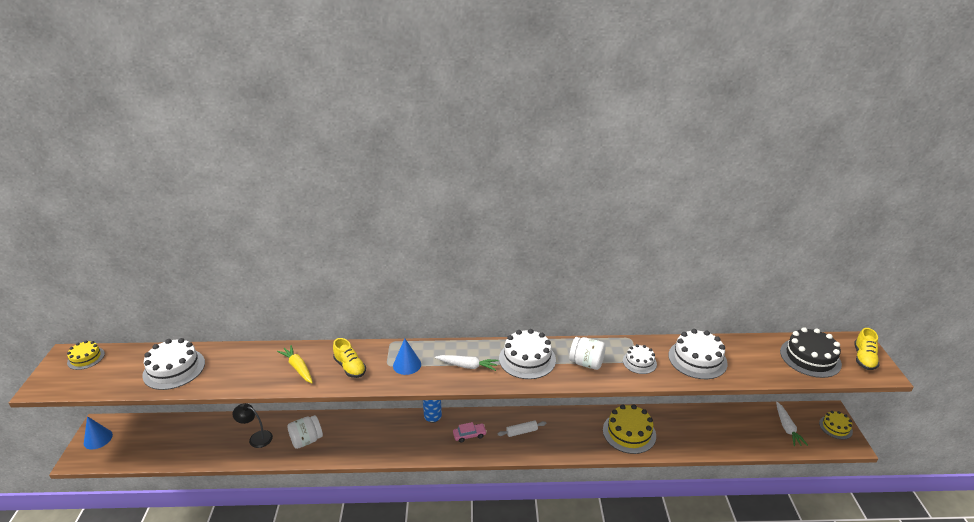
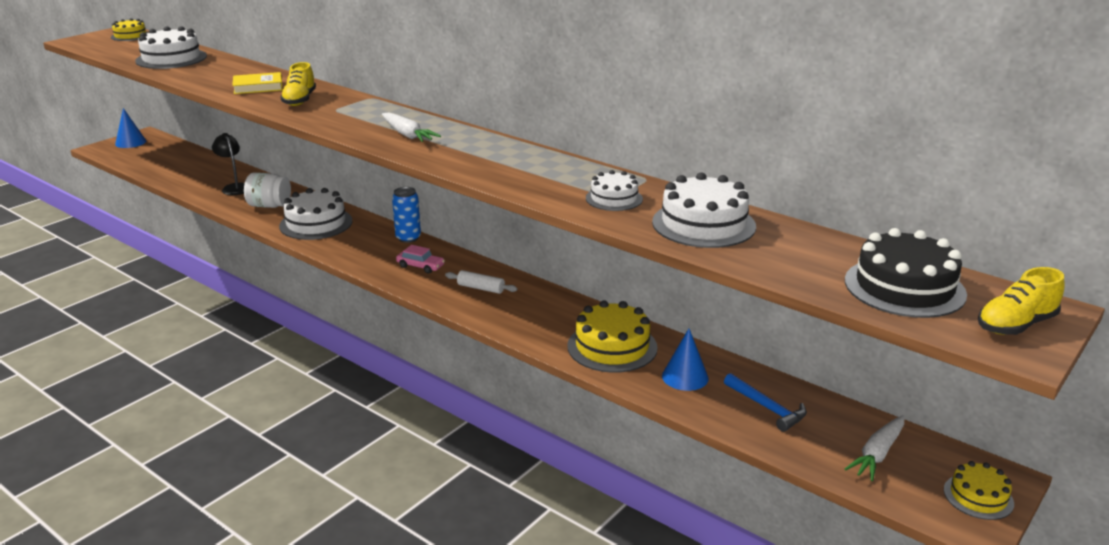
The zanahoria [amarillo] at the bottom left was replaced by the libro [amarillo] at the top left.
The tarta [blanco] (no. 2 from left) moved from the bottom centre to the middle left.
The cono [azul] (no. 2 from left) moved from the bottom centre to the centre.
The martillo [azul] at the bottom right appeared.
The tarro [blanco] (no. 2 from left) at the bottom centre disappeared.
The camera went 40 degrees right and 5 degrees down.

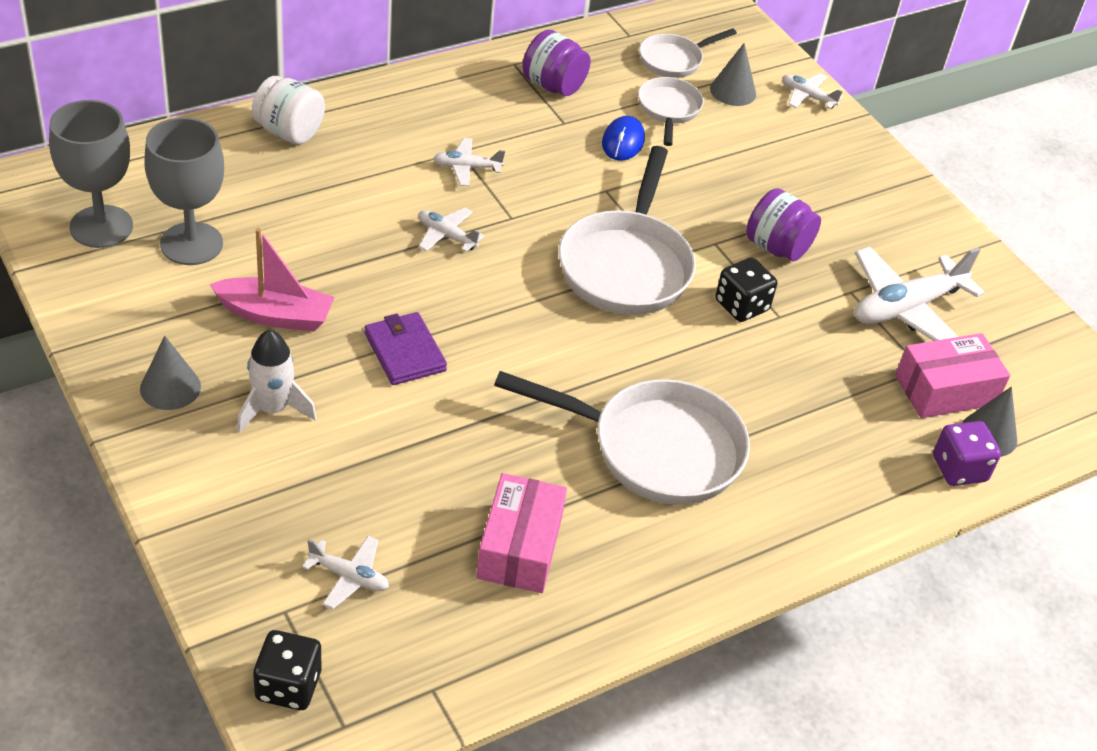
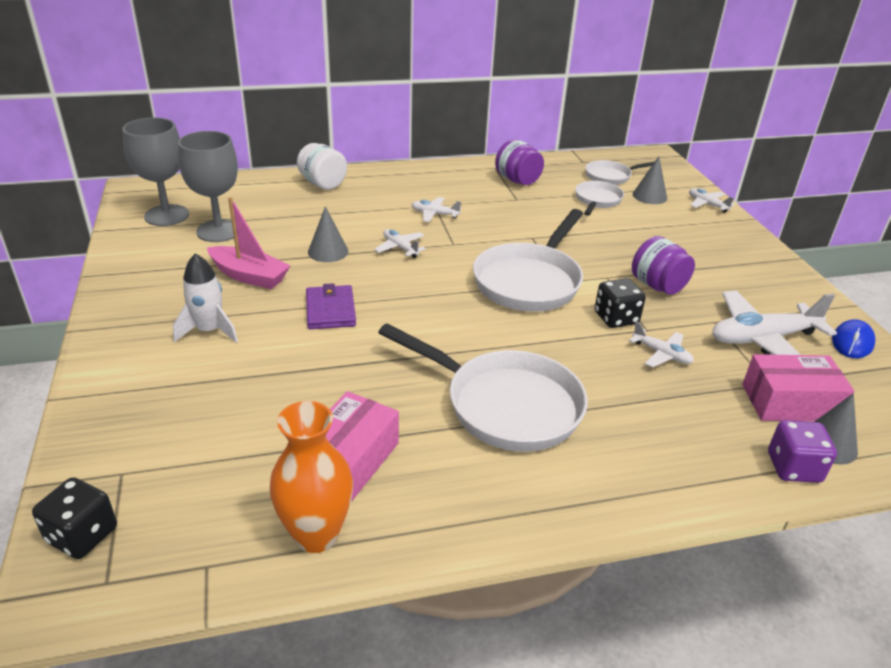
The florero [naranja] at the bottom centre appeared.
The cono [gris] (no. 1 from left) moved from the middle left to the centre.
The avión [blanco] (no. 1 from left in the first image) moved from the bottom left to the middle right.
The ratón [azul] moved from the top centre to the middle right.
The camera went 20 degrees right and 10 degrees down.

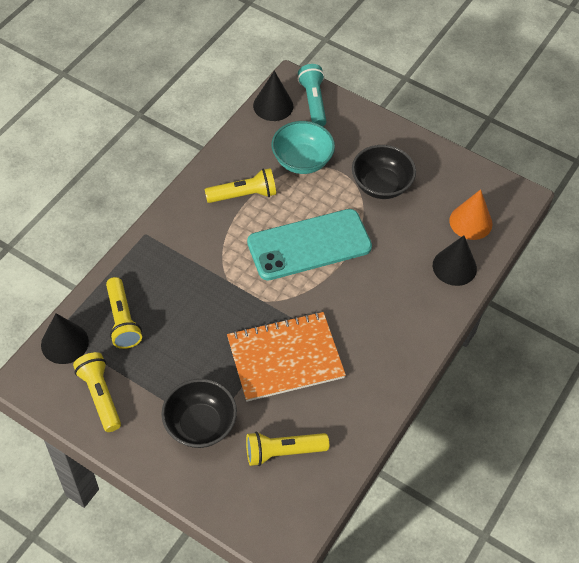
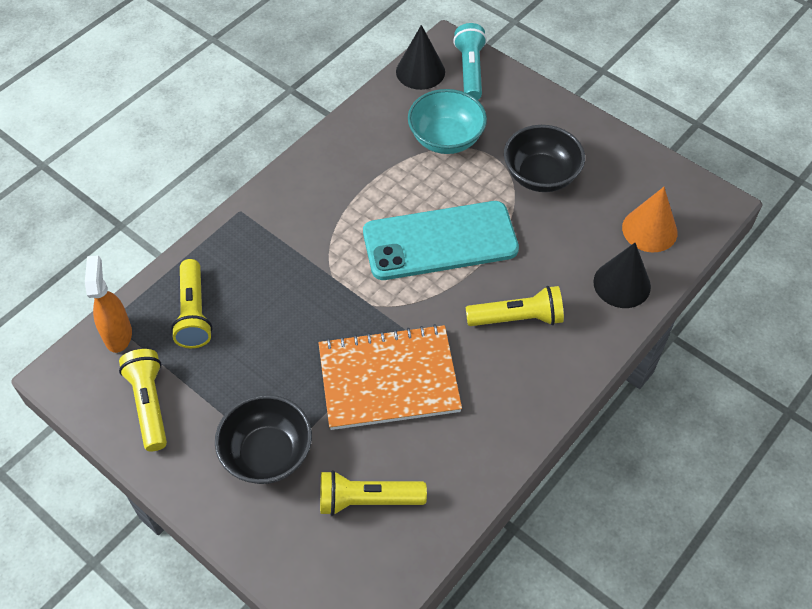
The cono [negro] (no. 1 from left) at the middle left was replaced by the pulverizador [naranja] at the middle left.
The lámpara de mano [amarillo] (no. 3 from left in the first image) moved from the top centre to the centre.
The camera went 10 degrees right and 0 degrees up.

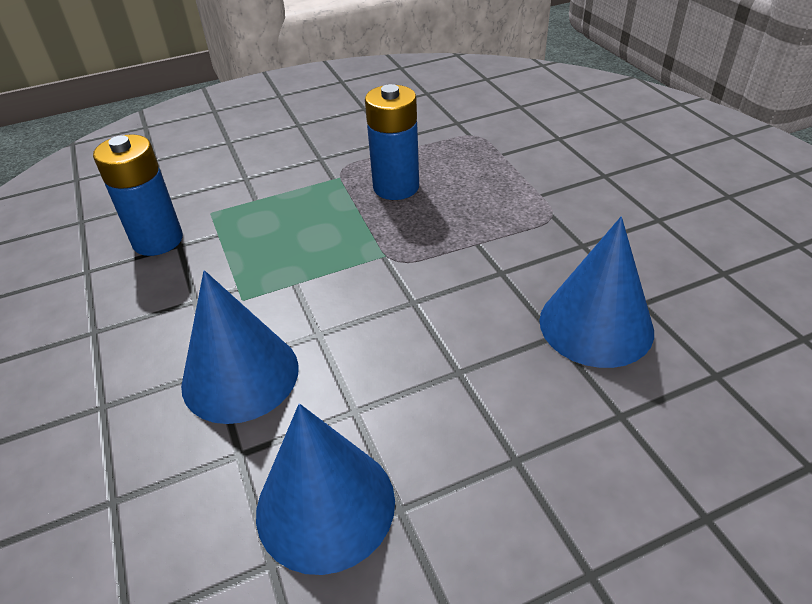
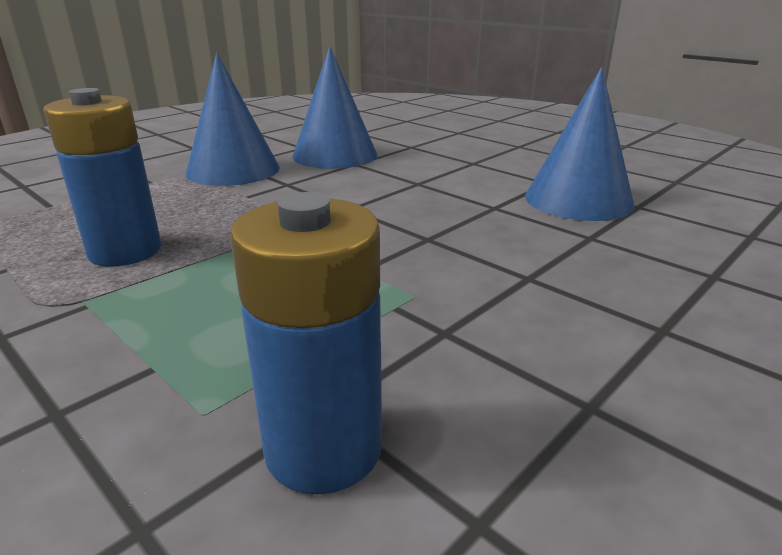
The cono [azul] (no. 1 from left) moved from the middle left to the top left.
The camera went 115 degrees left and 15 degrees down.

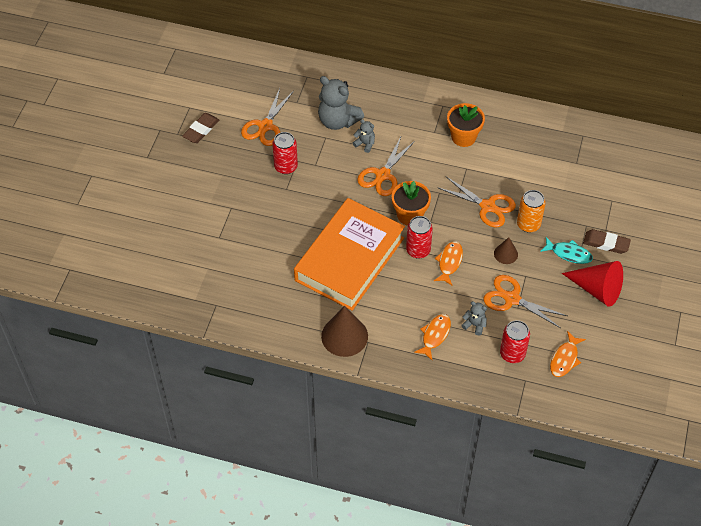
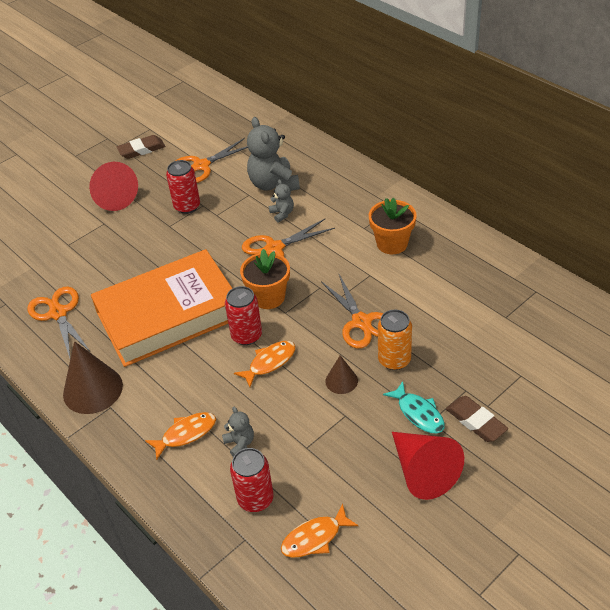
The tijeras [naranja] (no. 4 from left in the first image) moved from the middle right to the middle left.
The cono [rojo] (no. 1 from left) at the top left appeared.
The camera went 35 degrees right and 10 degrees down.

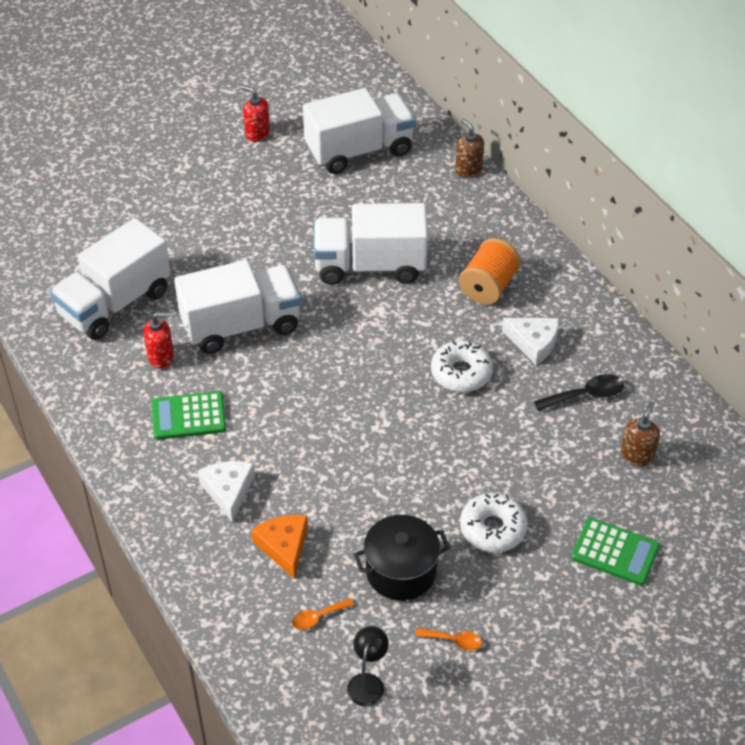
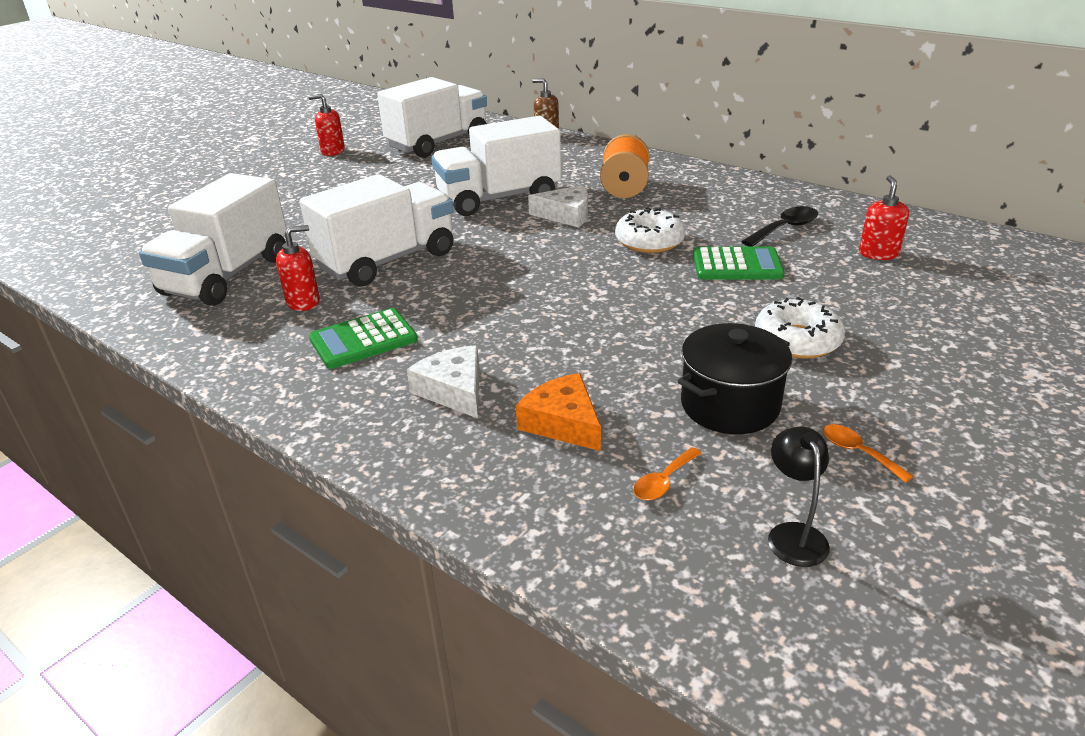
The queso [blanco] (no. 2 from left) moved from the middle right to the top centre.
The calculadora [verde] (no. 2 from left) moved from the bottom right to the middle right.
The cuchara [naranja] (no. 2 from left) at the bottom centre turned 120 degrees counterclockwise.
The dispensador de jabón [marrón] (no. 2 from left) at the middle right became the dispensador de jabón [rojo] (no. 3 from left) at the top right.
The camera went 20 degrees left and 15 degrees down.

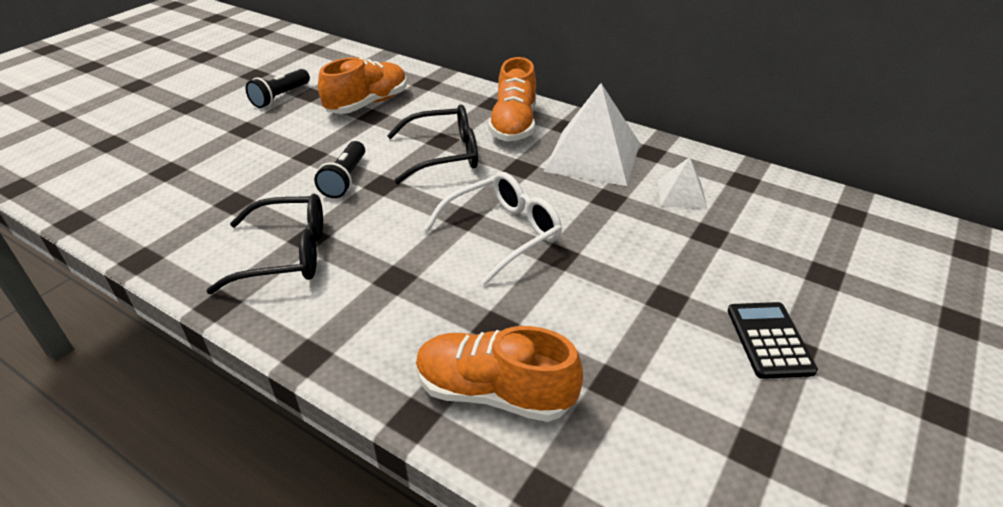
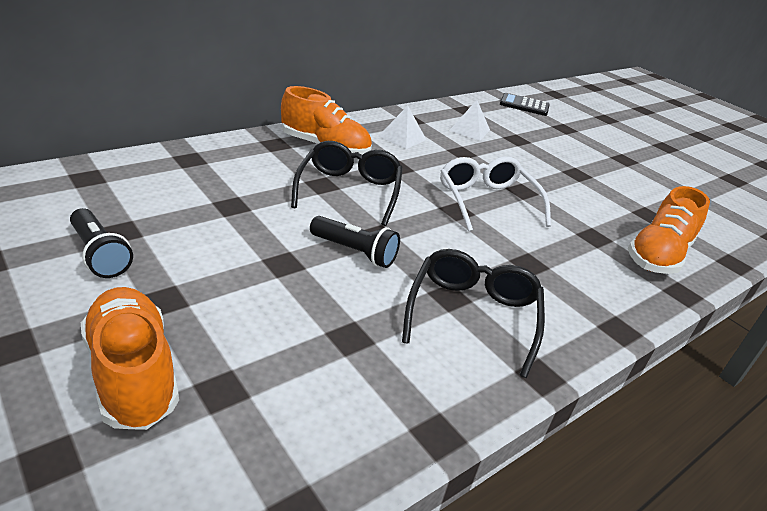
The zapato [naranja] (no. 1 from left) moved from the top centre to the bottom left.
The pirámide [blanco] (no. 1 from left) at the top centre changed to 0.51 times the size.
The calculadora [negro] moved from the bottom right to the top right.
The camera went 75 degrees left and 5 degrees down.

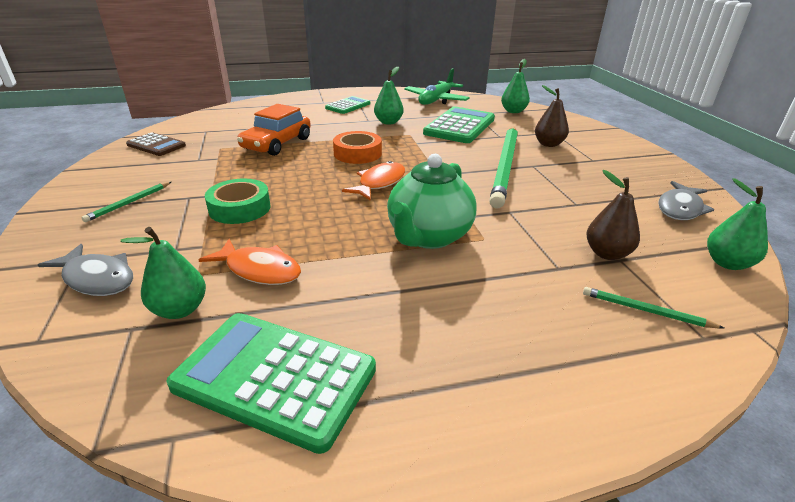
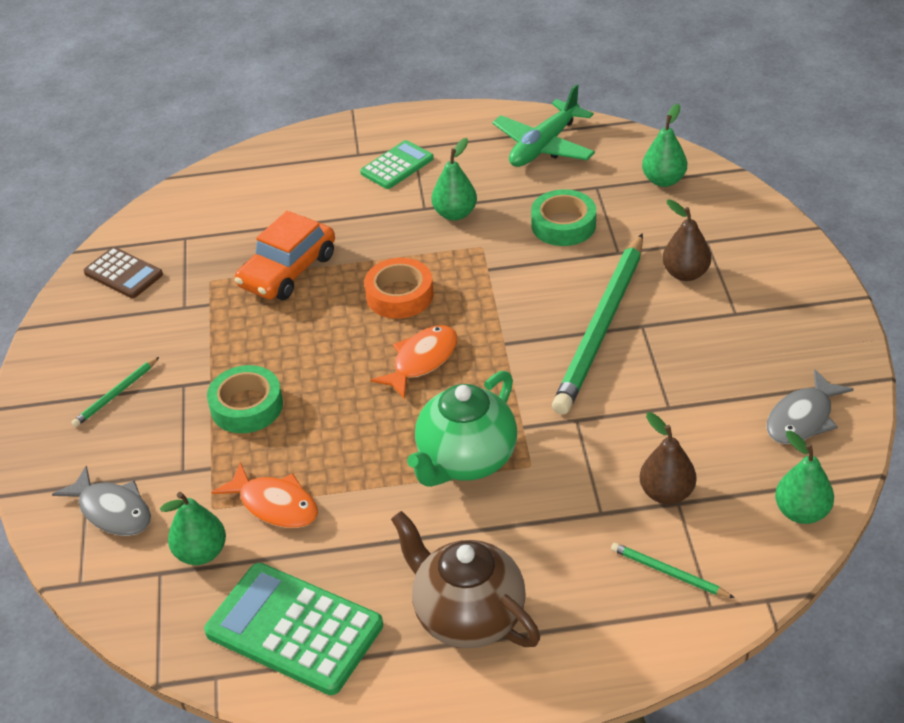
The tetera [marrón] at the bottom centre appeared.
The calculadora [verde] (no. 3 from left) at the top centre was replaced by the cinta adhesiva [verde] (no. 2 from left) at the top centre.
The camera went 10 degrees right and 10 degrees up.

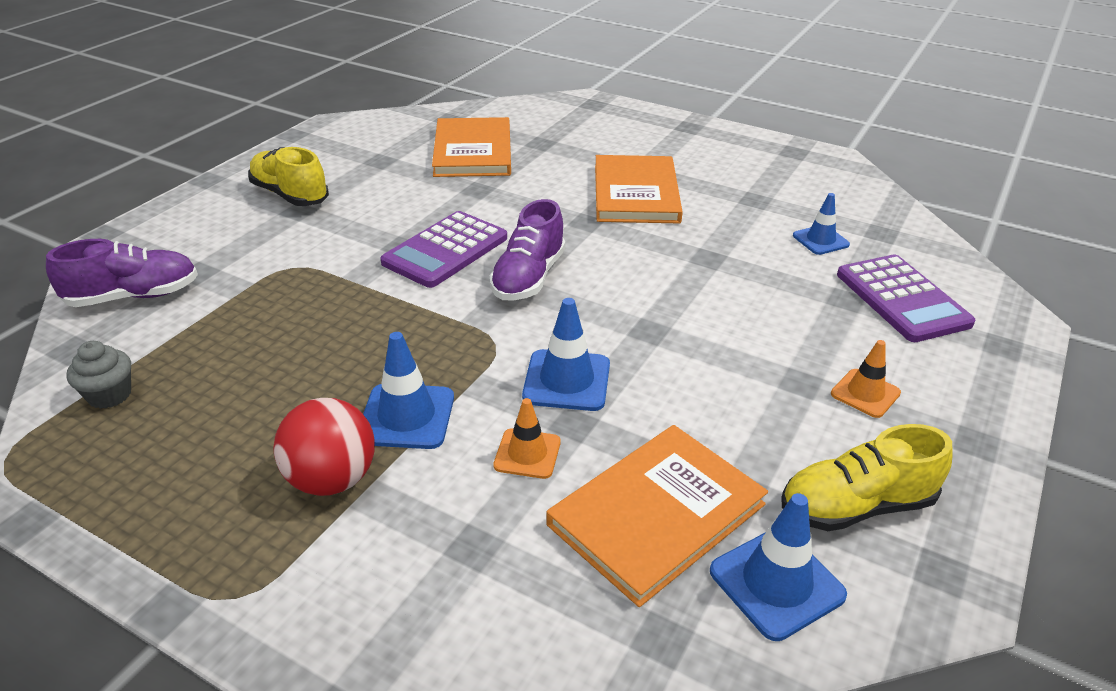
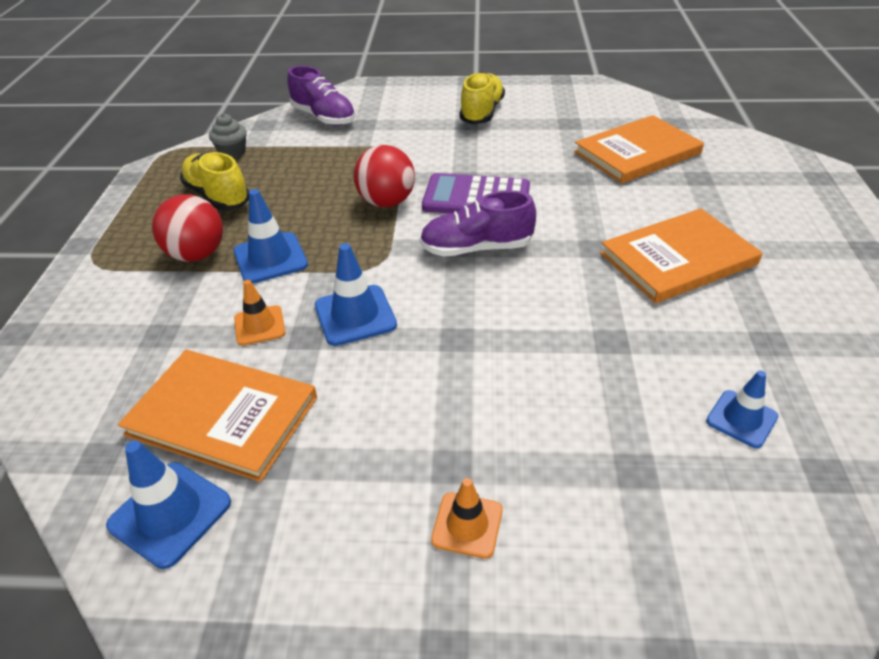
The zapato [amarillo] (no. 2 from left in the first image) moved from the bottom right to the top left.
The pelota [rojo] (no. 2 from left) at the top centre appeared.
The calculadora [morado] (no. 2 from left) at the middle right disappeared.
The camera went 65 degrees right and 5 degrees up.

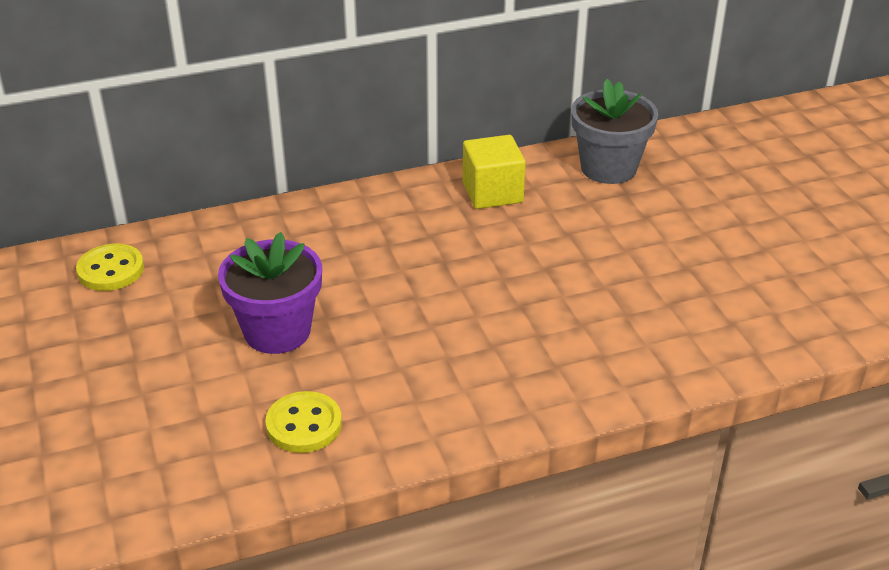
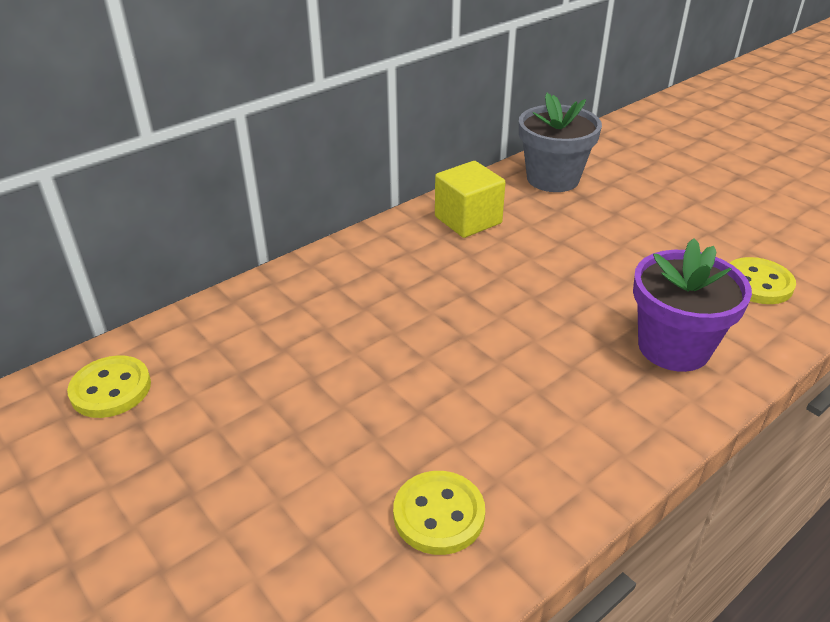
The maceta [morado] moved from the middle left to the middle right.
The botón [amarillo] (no. 3 from left) at the middle right appeared.
The camera went 20 degrees left and 0 degrees up.

